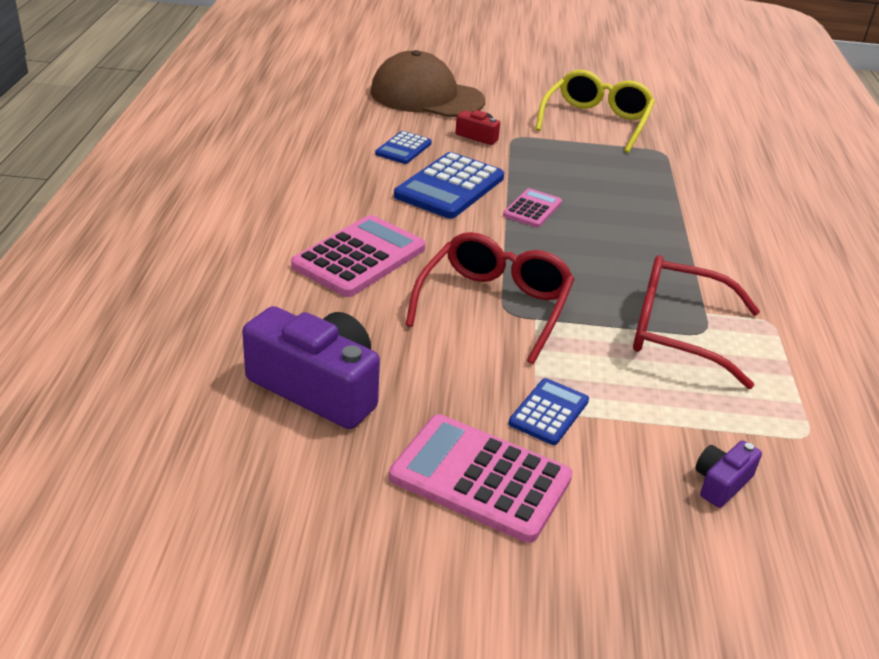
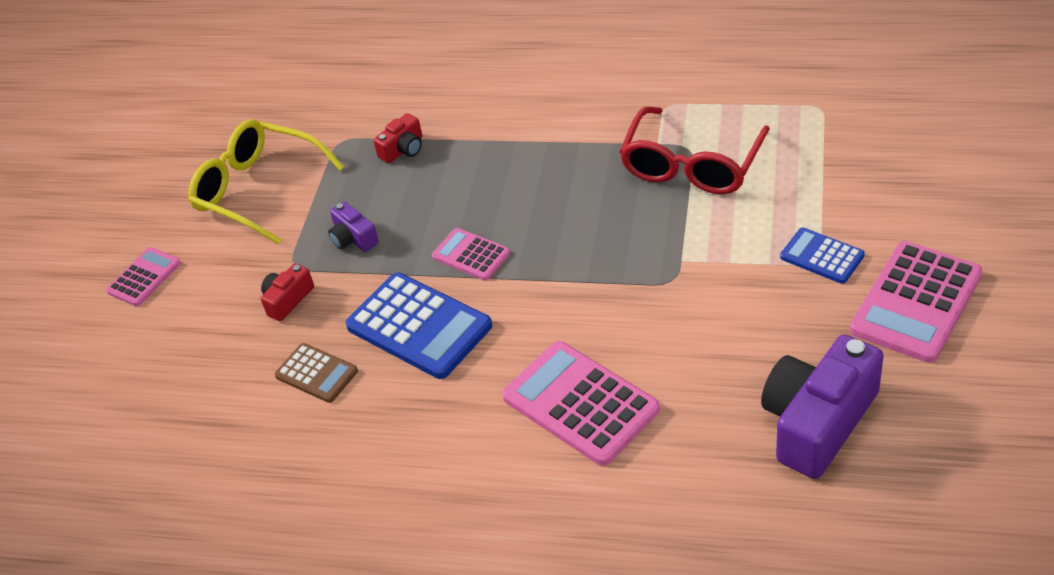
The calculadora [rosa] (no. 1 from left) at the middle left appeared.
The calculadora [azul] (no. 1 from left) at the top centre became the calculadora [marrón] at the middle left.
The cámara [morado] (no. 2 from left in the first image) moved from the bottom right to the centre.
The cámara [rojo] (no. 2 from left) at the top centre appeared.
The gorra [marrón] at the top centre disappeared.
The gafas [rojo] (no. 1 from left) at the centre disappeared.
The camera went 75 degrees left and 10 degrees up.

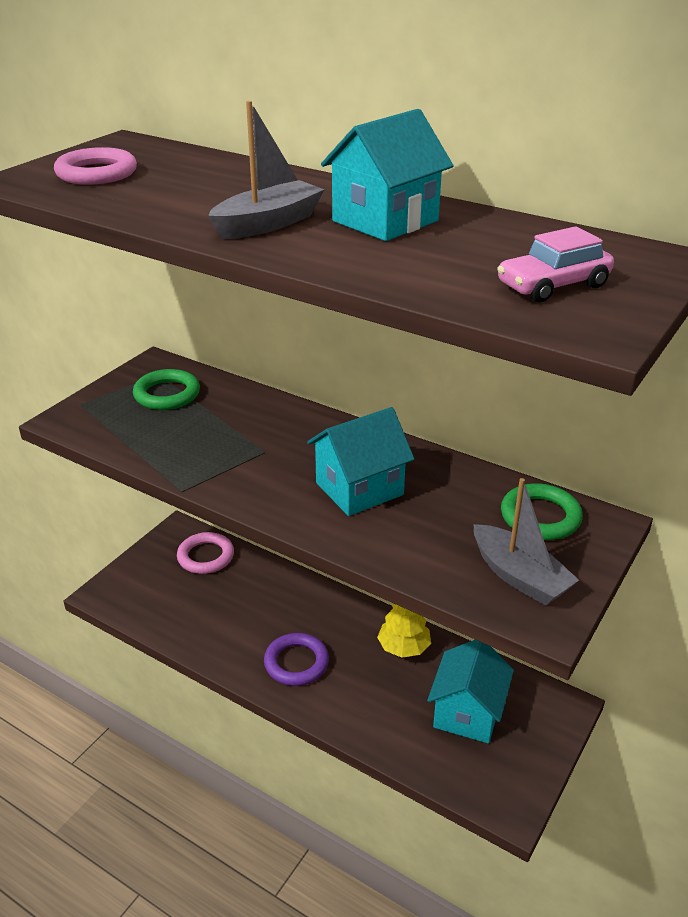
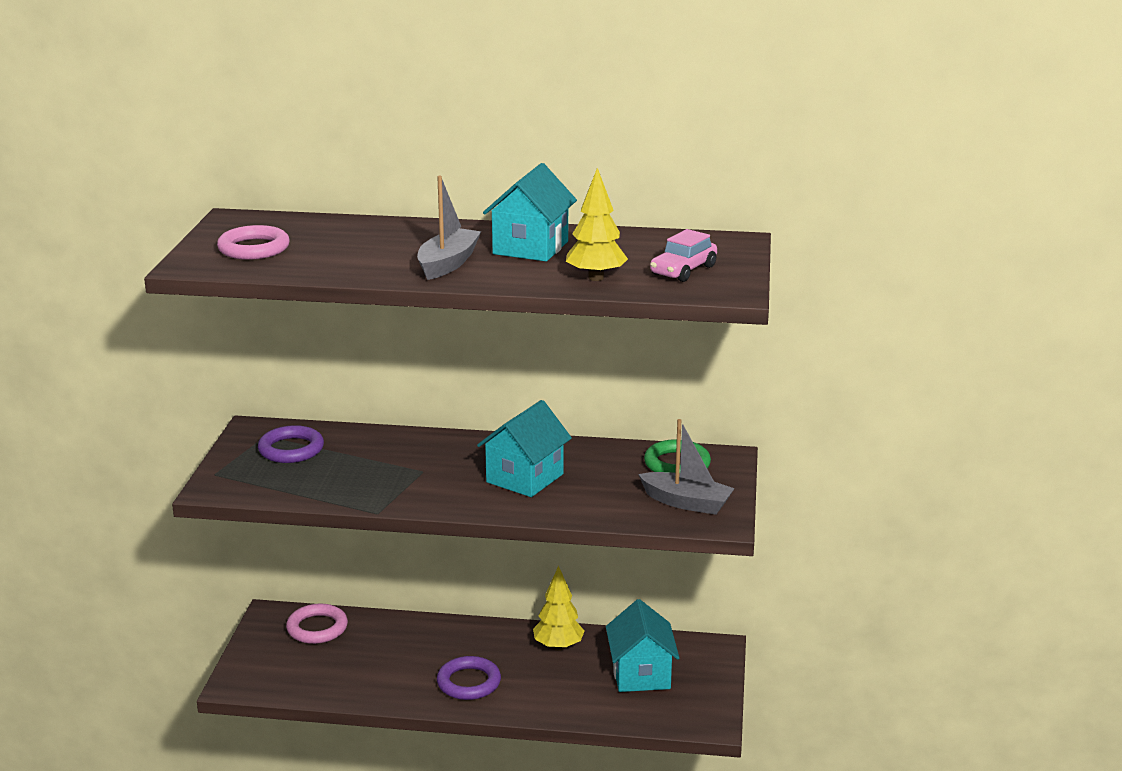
The anillo [verde] (no. 1 from left) at the middle left became the anillo [morado] (no. 1 from left) at the middle left.
The árbol [amarillo] (no. 2 from left) at the top centre appeared.
The camera went 25 degrees left and 10 degrees down.

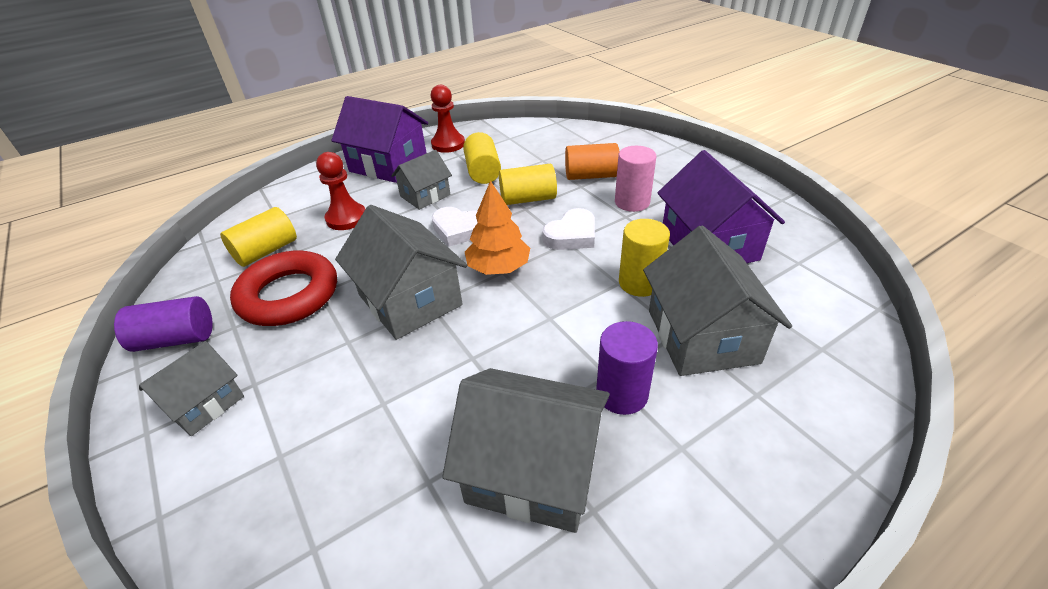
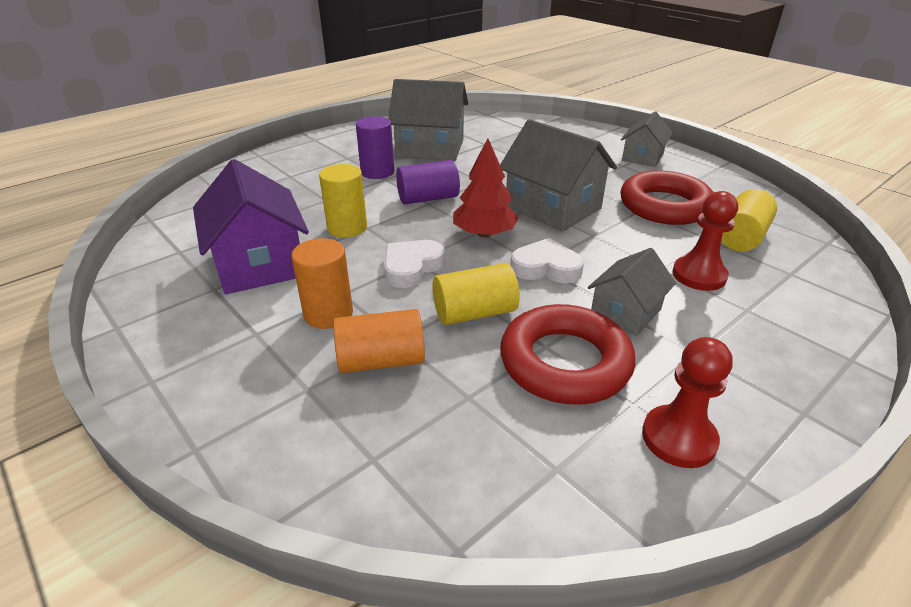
The cilindro [rosa] at the top centre became the cilindro [naranja] (no. 1 from left) at the centre.
The cilindro [morado] (no. 1 from left in the first image) moved from the middle left to the top centre.
The árbol [naranja] at the centre became the árbol [rojo] at the top centre.
The cilindro [amarillo] (no. 2 from left) at the top centre was replaced by the anillo [rojo] (no. 1 from left) at the centre.
The casa [morado] (no. 1 from left) at the top centre disappeared.
The casa [gris] (no. 5 from left) at the middle right disappeared.
The camera went 170 degrees right and 5 degrees down.

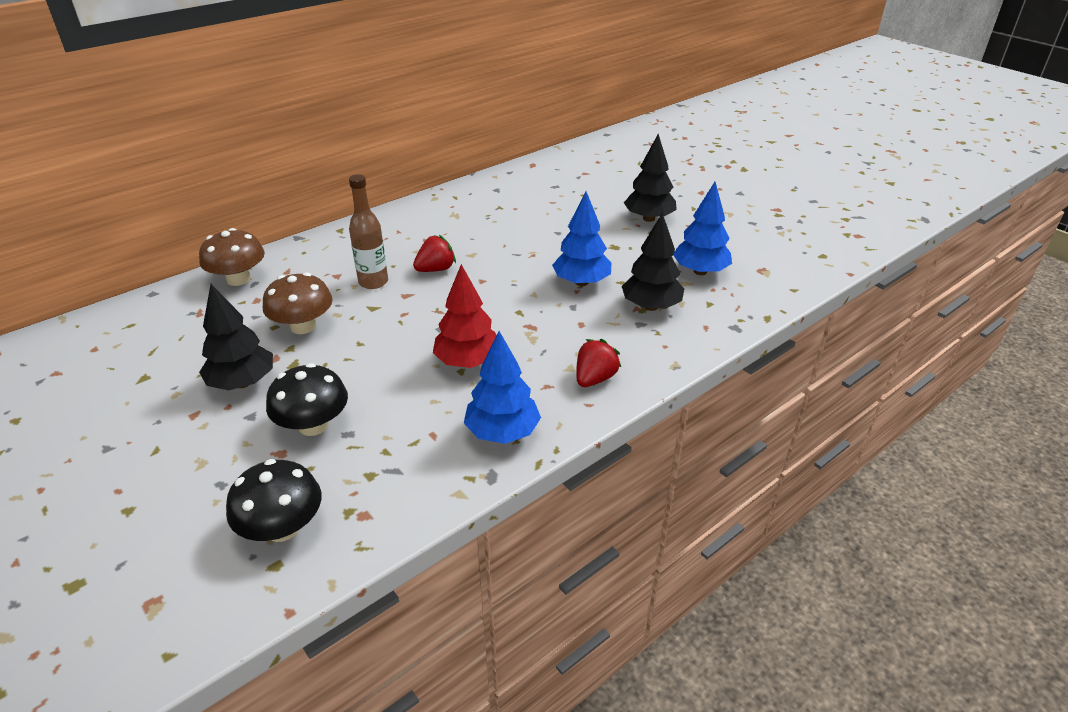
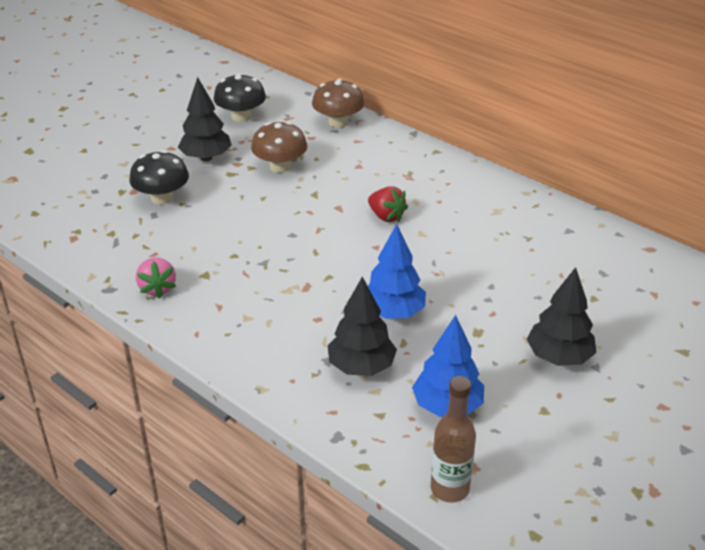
The árbol [azul] (no. 1 from left) at the centre was replaced by the fresa [rosa] at the middle left.
The seta [negro] (no. 1 from left in the first image) moved from the bottom left to the top centre.
The botella [marrón] moved from the top centre to the bottom centre.
The árbol [rojo] at the centre disappeared.
The fresa [rojo] (no. 2 from left) at the centre disappeared.
The camera went 80 degrees right and 0 degrees up.

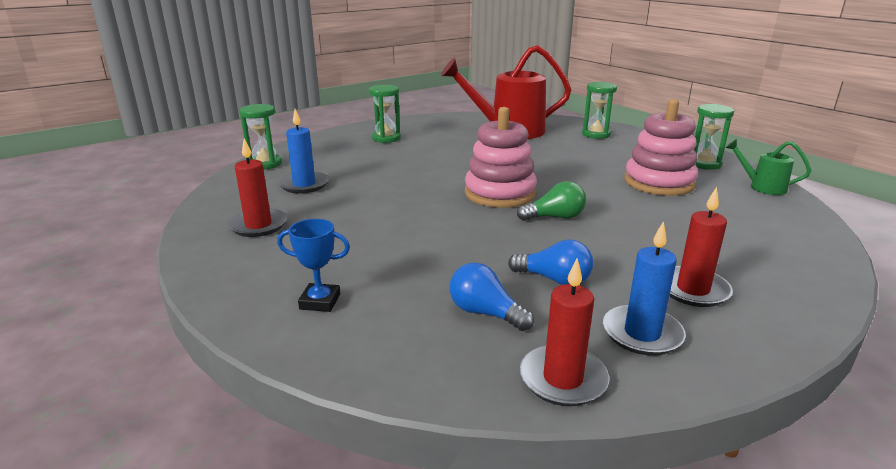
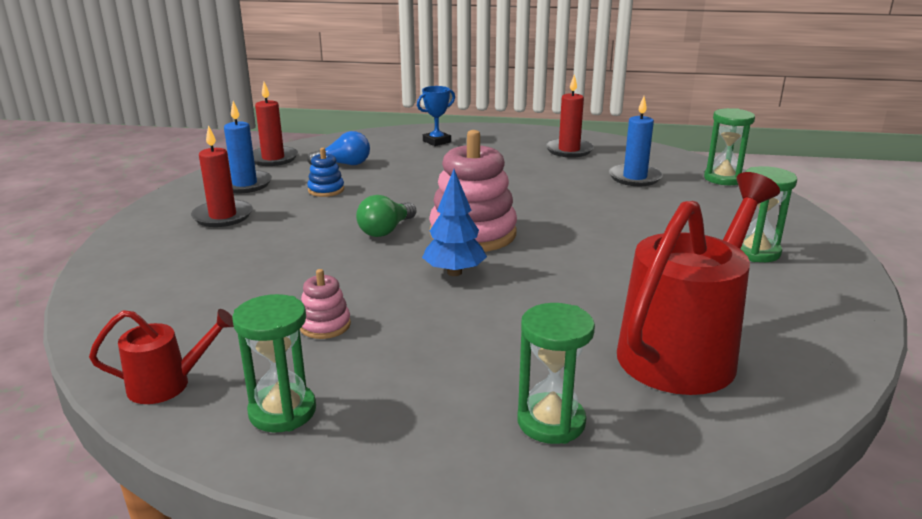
The regadera [verde] at the middle right became the regadera [rojo] (no. 1 from left) at the bottom left.
The juguete apilable [rosa] (no. 2 from left in the first image) at the top right changed to 0.47 times the size.
The bombilla [azul] (no. 2 from left) at the centre was replaced by the juguete apilable [azul] at the top centre.
The árbol [azul] at the centre appeared.
The camera went 135 degrees right and 0 degrees up.

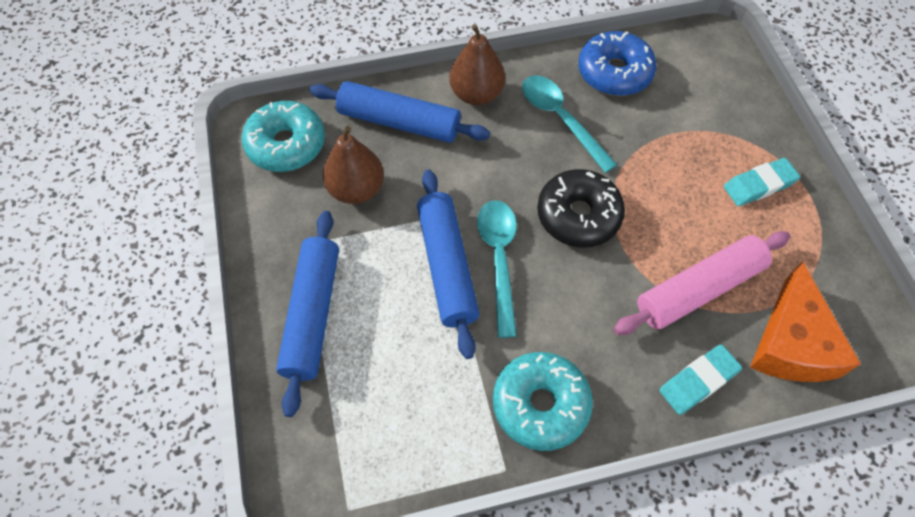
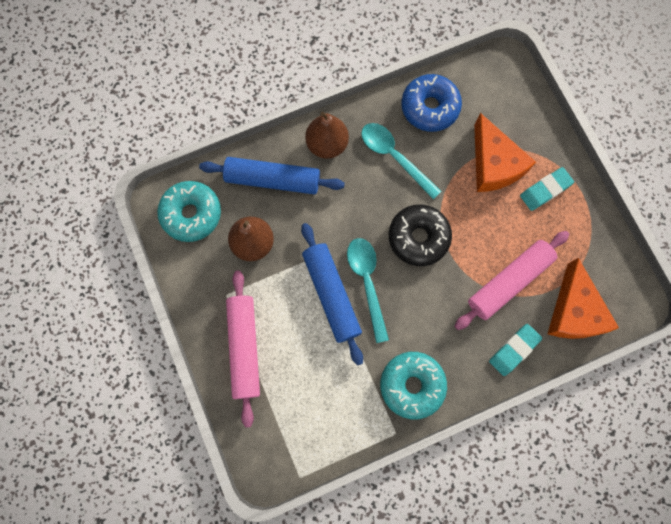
The rodillo [azul] (no. 1 from left) at the centre became the rodillo [rosa] (no. 1 from left) at the centre.
The queso [naranja] (no. 1 from left) at the top right appeared.
The camera went 10 degrees left and 15 degrees up.

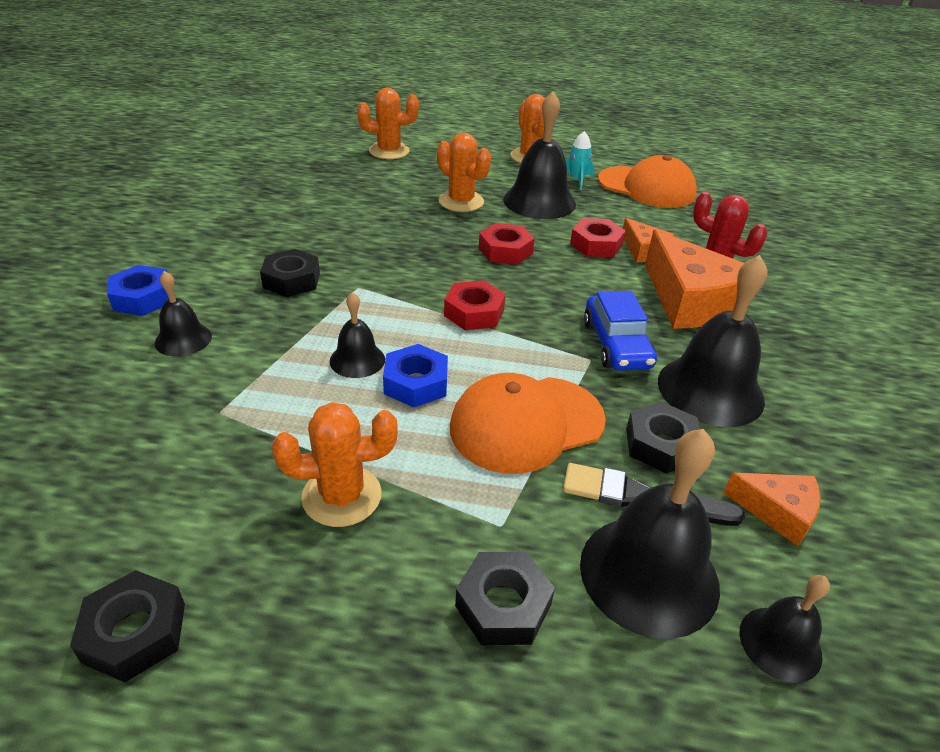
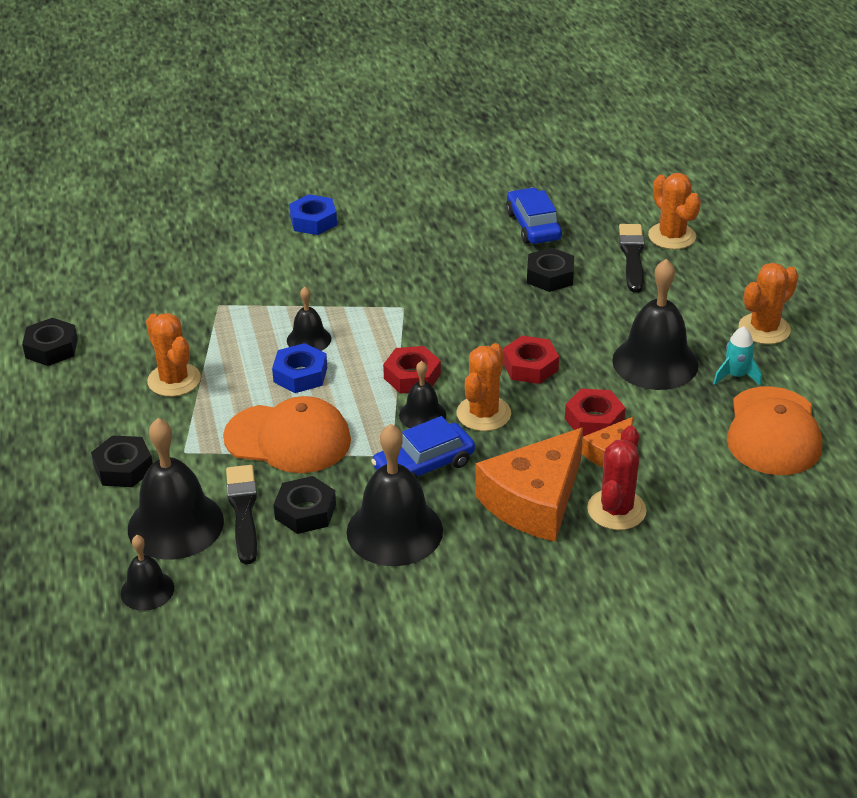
The gorra [naranja] (no. 1 from left) at the centre turned 150 degrees clockwise.
The campana [negro] (no. 1 from left in the first image) moved from the middle left to the centre.
The cactus [naranja] (no. 3 from left in the first image) moved from the top centre to the centre.
The coche [azul] (no. 2 from left) at the top centre appeared.
The tuerca [negro] (no. 2 from left in the first image) moved from the middle left to the centre.
The pincel [negro] (no. 2 from left) at the top right appeared.
The queso [naranja] (no. 3 from left) at the bottom right disappeared.
The camera went 70 degrees right and 0 degrees up.

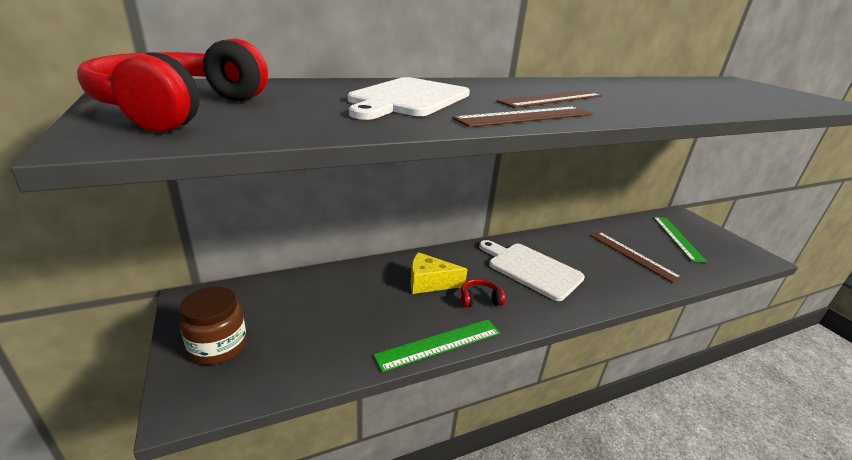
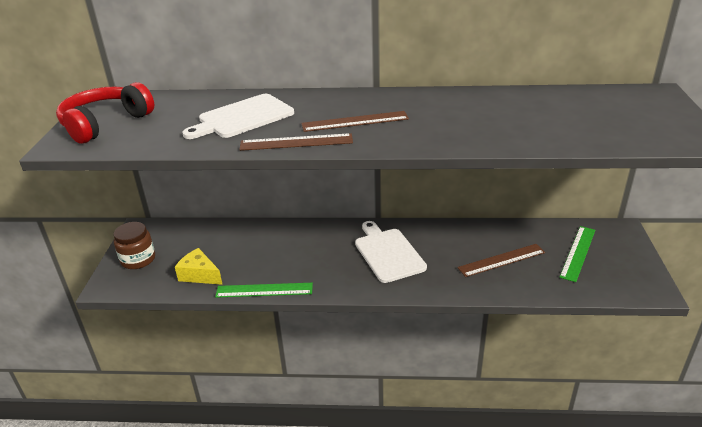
The queso [amarillo] moved from the centre to the middle left.
The regla [marrón] (no. 3 from left) at the middle right turned 75 degrees clockwise.
The auriculares [rojo] (no. 2 from left) at the centre disappeared.
The camera went 30 degrees right and 5 degrees up.

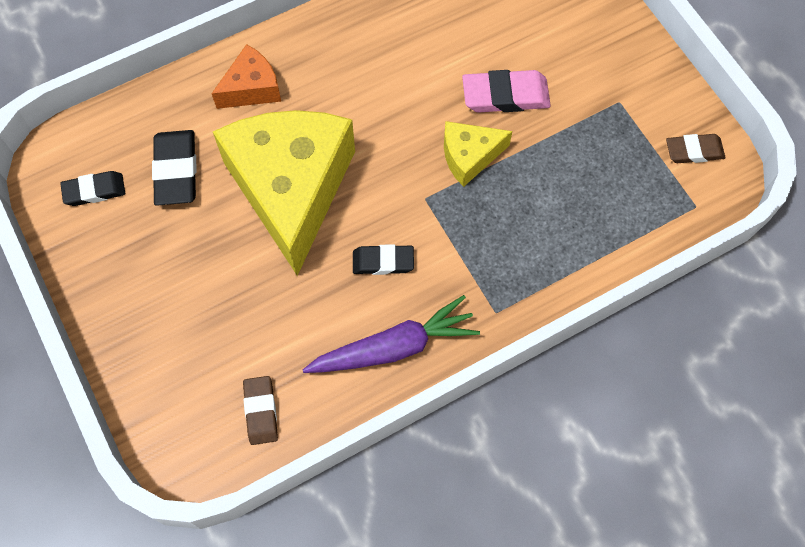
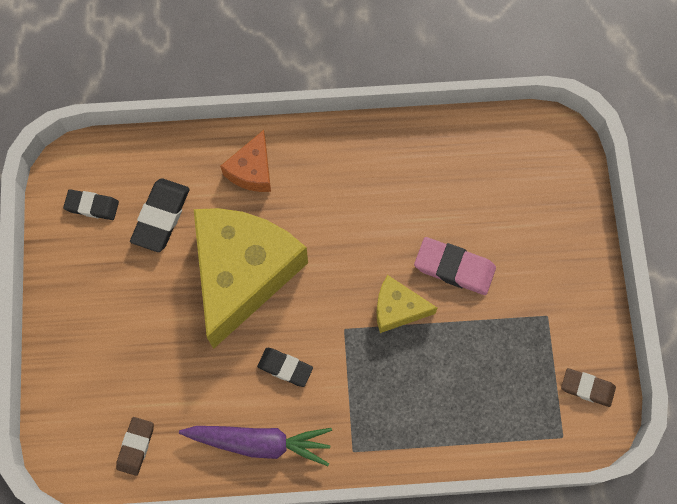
The queso [naranja] at the top left turned 120 degrees clockwise.
The camera went 25 degrees right and 5 degrees up.

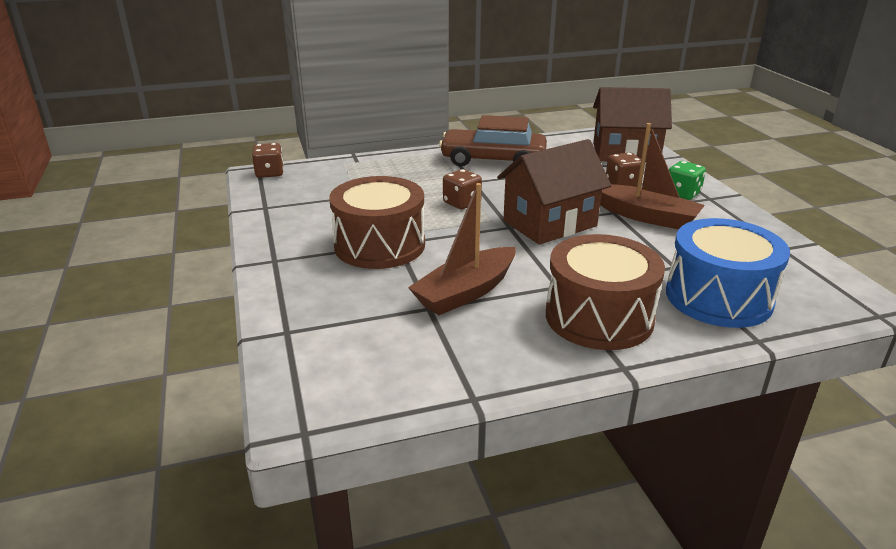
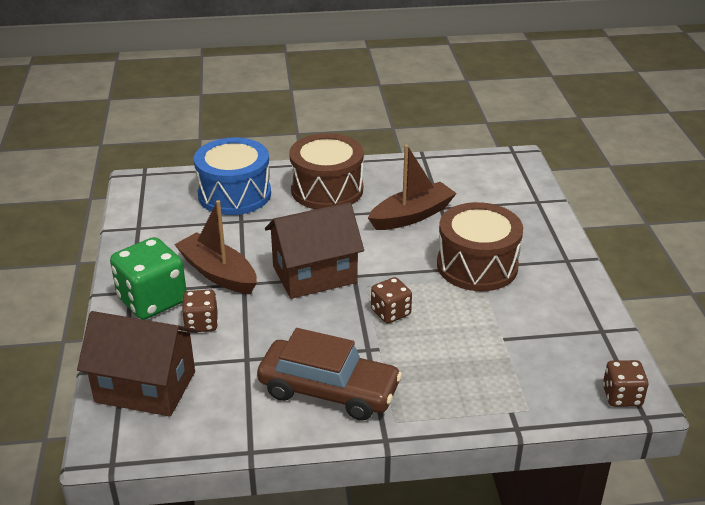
The dado [verde] at the top right changed to 1.79 times the size.
The camera went 170 degrees left and 5 degrees up.

